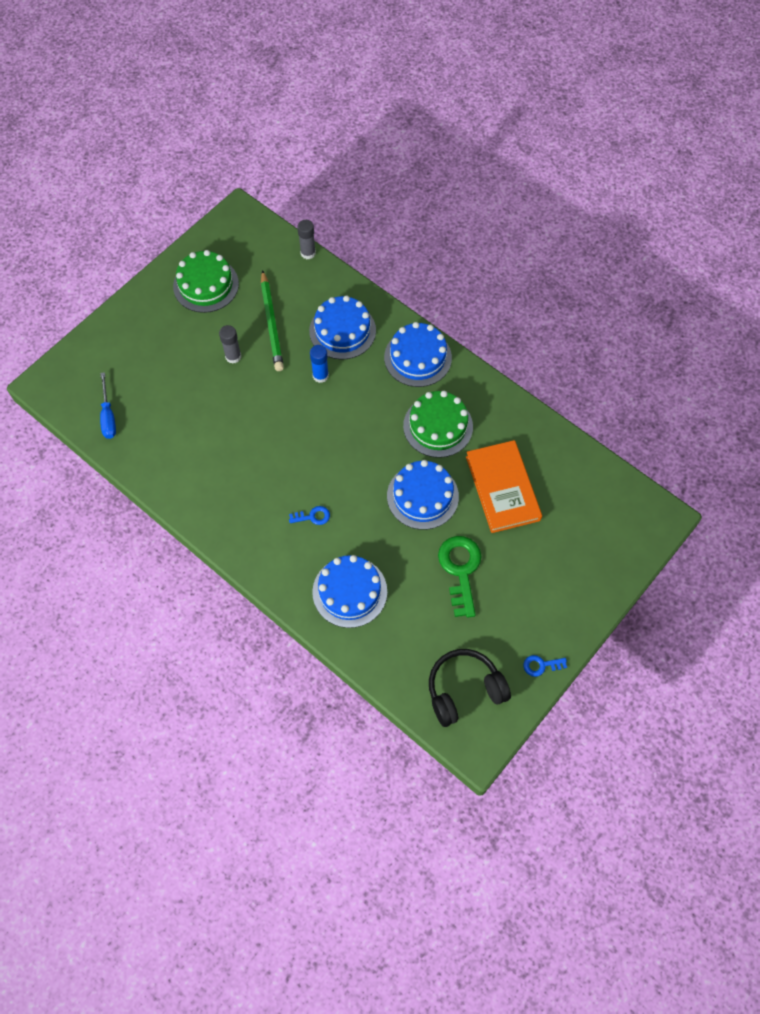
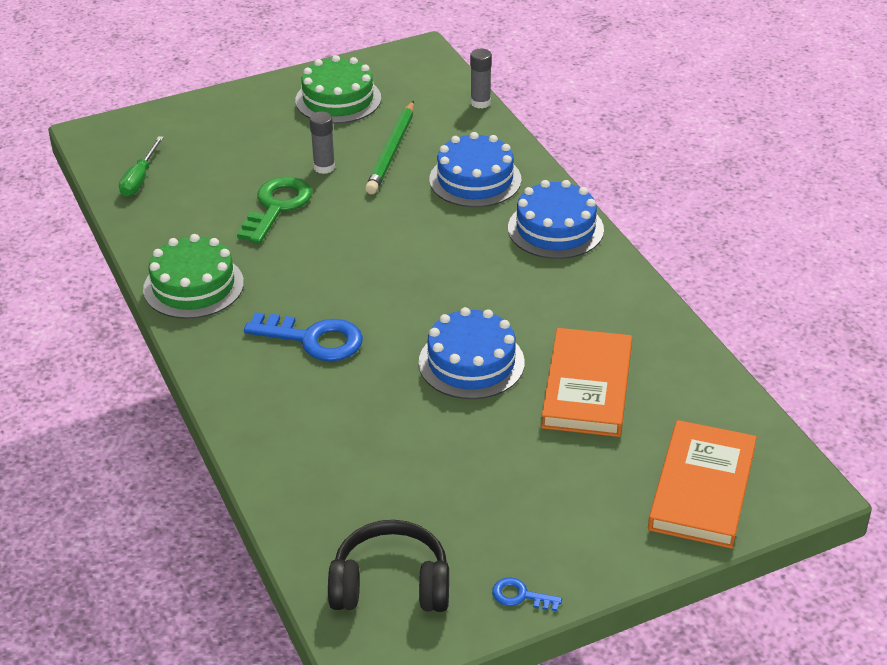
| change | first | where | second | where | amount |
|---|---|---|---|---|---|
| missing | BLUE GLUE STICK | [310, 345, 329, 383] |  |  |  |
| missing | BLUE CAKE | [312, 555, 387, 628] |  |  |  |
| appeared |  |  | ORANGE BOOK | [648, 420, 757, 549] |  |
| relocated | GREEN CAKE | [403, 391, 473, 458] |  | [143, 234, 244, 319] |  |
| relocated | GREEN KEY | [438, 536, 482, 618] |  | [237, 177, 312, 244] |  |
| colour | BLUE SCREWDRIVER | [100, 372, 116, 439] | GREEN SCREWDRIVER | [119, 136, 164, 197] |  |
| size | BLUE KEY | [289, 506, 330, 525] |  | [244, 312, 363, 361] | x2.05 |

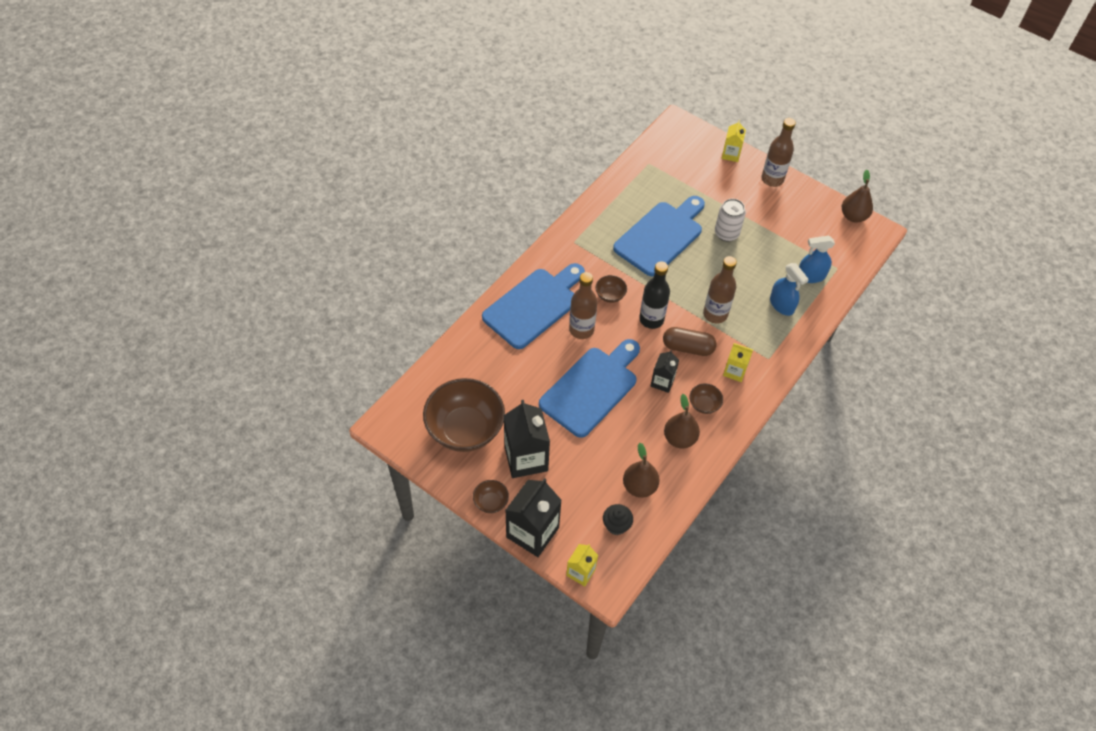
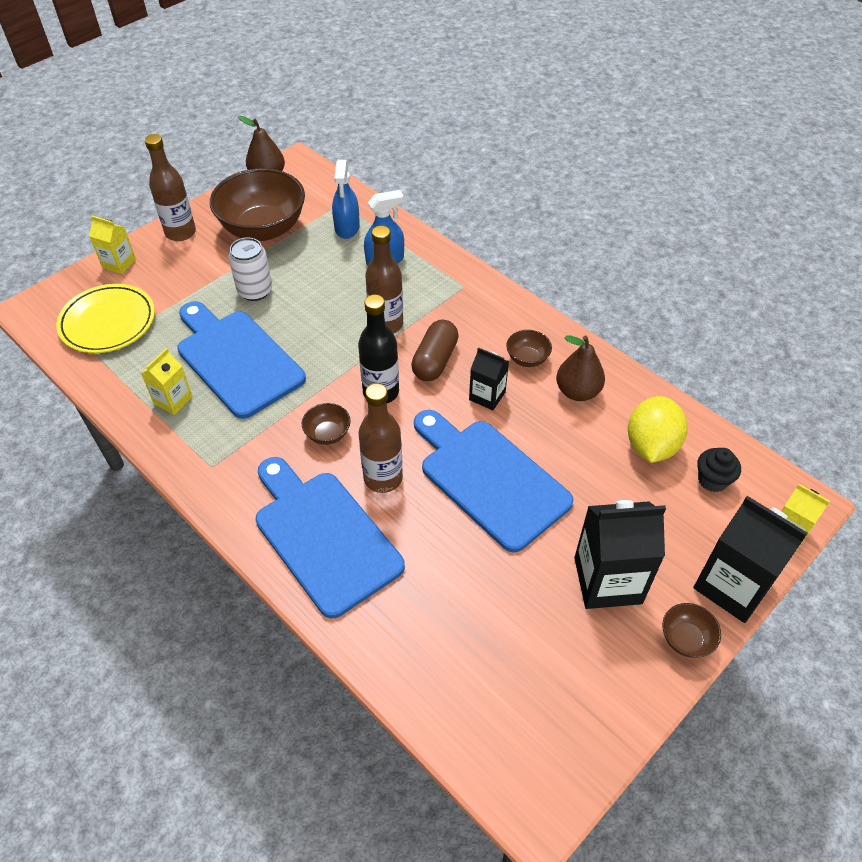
| change | first | where | second | where | amount |
|---|---|---|---|---|---|
| appeared |  |  | YELLOW PLATE | [56, 284, 155, 353] |  |
| relocated | BROWN BOWL | [423, 378, 505, 452] |  | [210, 168, 305, 241] |  |
| relocated | YELLOW CARTON | [723, 343, 753, 382] |  | [141, 348, 193, 415] |  |
| exchanged | BROWN PEAR | [623, 443, 660, 498] | YELLOW LEMON | [628, 396, 688, 463] |  |

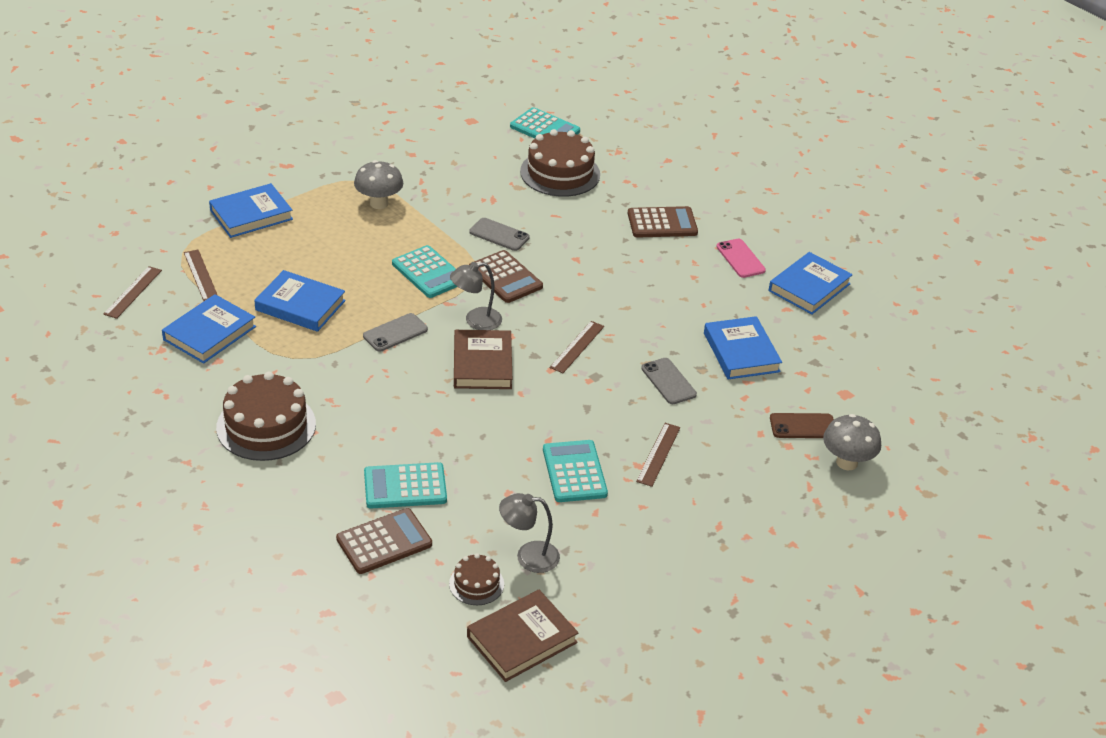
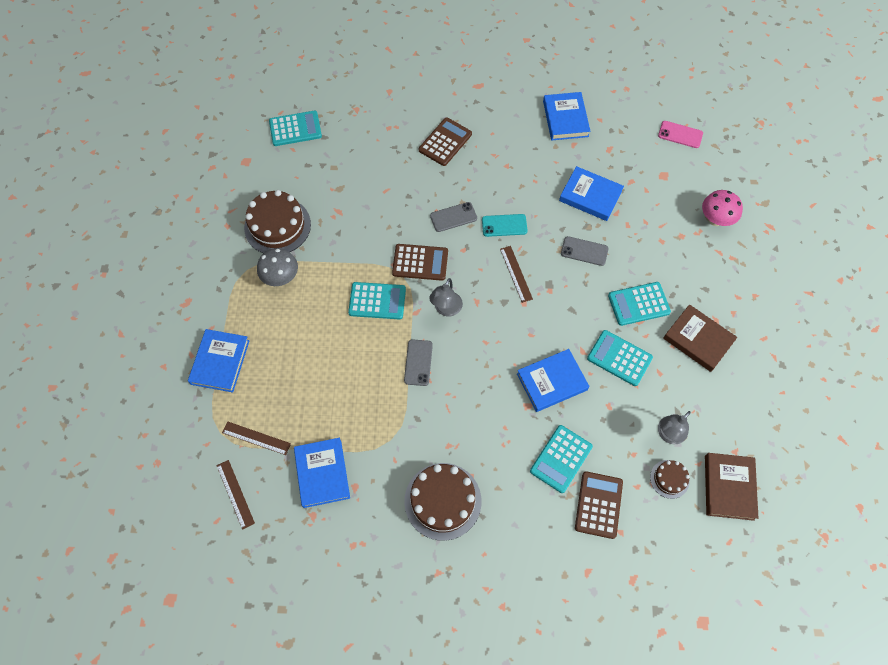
| change | first | where | second | where | amount |
|---|---|---|---|---|---|
| missing | BROWN PHONE | [770, 413, 834, 438] |  |  |  |
| appeared |  |  | TURQUOISE PHONE | [482, 214, 528, 237] |  |
| relocated | BLUE BOOK | [254, 270, 346, 332] |  | [517, 349, 590, 412] |  |
| relocated | BROWN BOOK | [454, 330, 512, 389] |  | [663, 304, 737, 372] |  |
| relocated | GREY PHONE | [469, 218, 530, 251] |  | [430, 202, 477, 232] |  |
| relocated | BROWN CAKE | [520, 129, 600, 197] |  | [244, 190, 311, 253] |  |
| relocated | PINK PHONE | [716, 239, 766, 278] |  | [658, 121, 703, 148] |  |
| exchanged | BROWN RULER | [636, 423, 680, 487] | TURQUOISE CALCULATOR | [608, 282, 671, 326] |  |
| colour | GREY MUSHROOM | [823, 414, 881, 470] | PINK MUSHROOM | [702, 190, 743, 226] |  |

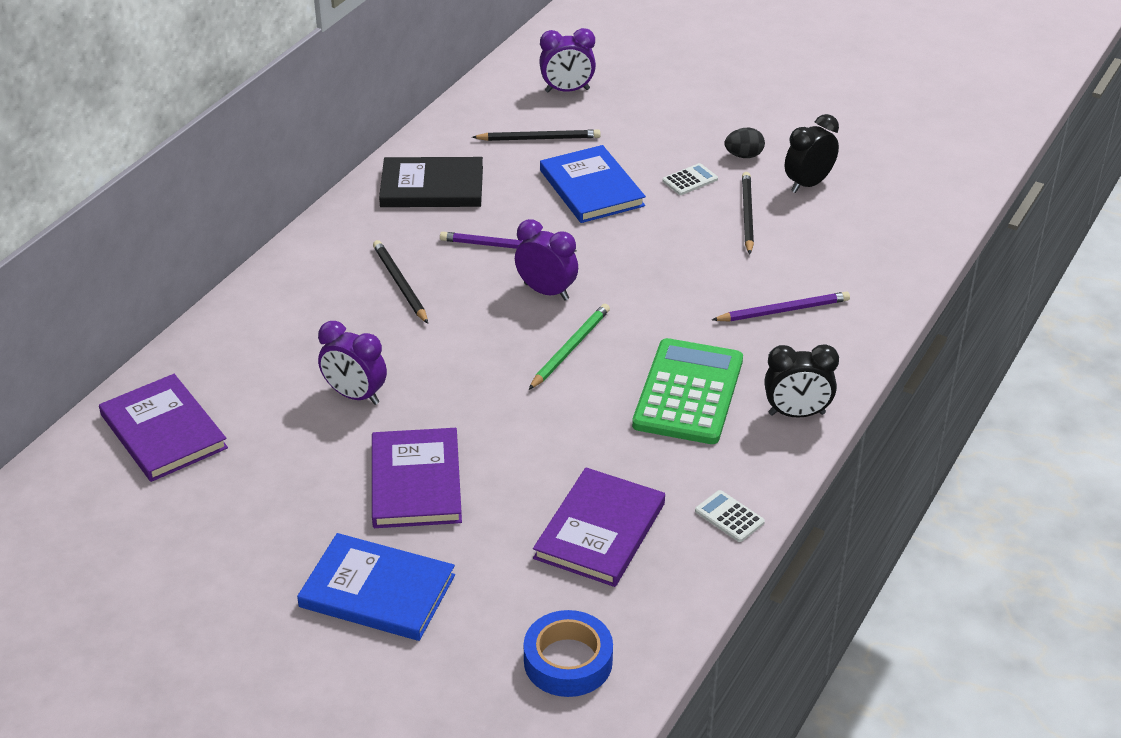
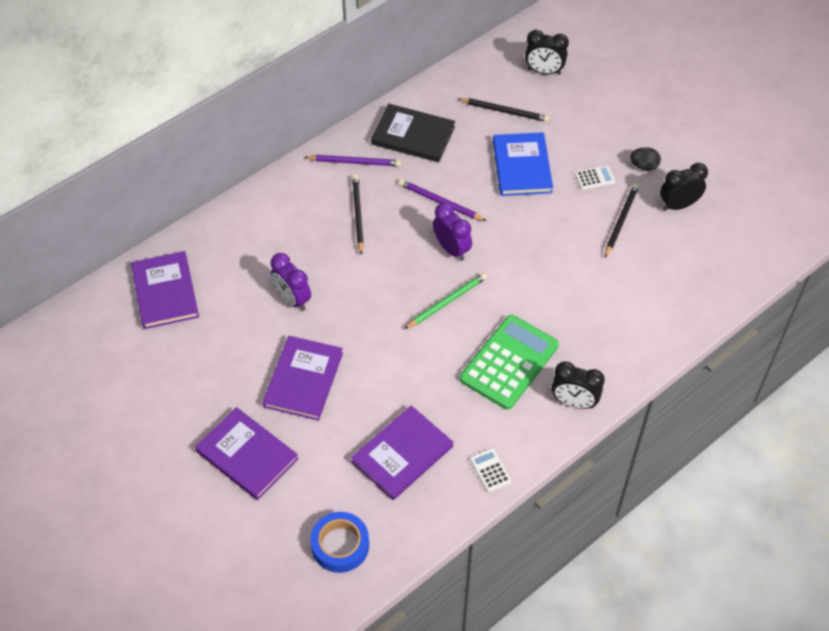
| change | first | where | second | where | amount |
|---|---|---|---|---|---|
| relocated | PURPLE PENCIL | [712, 291, 850, 321] |  | [304, 155, 401, 166] |  |
| colour | BLUE BOOK | [297, 533, 455, 641] | PURPLE BOOK | [195, 407, 298, 500] |  |
| colour | PURPLE CLOCK | [539, 28, 596, 93] | BLACK CLOCK | [525, 30, 569, 75] |  |

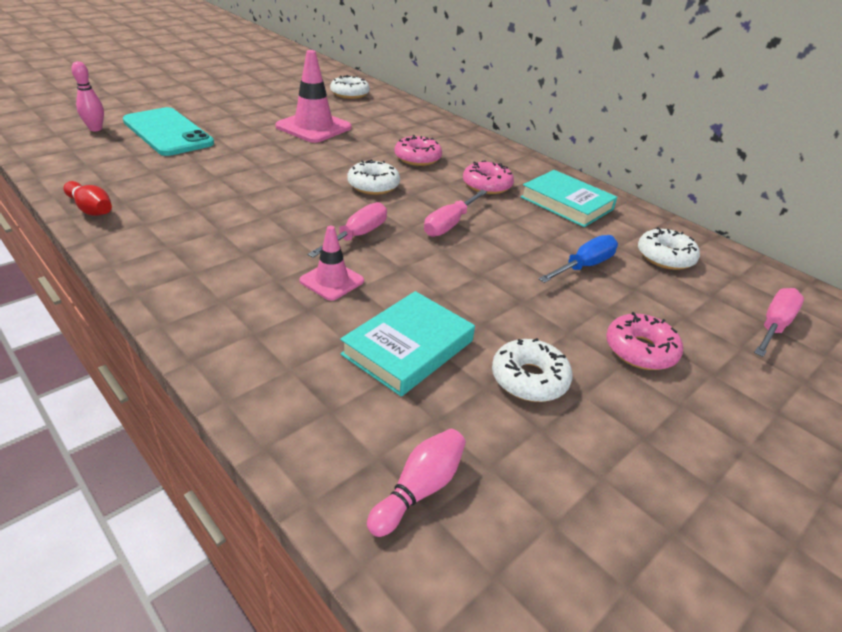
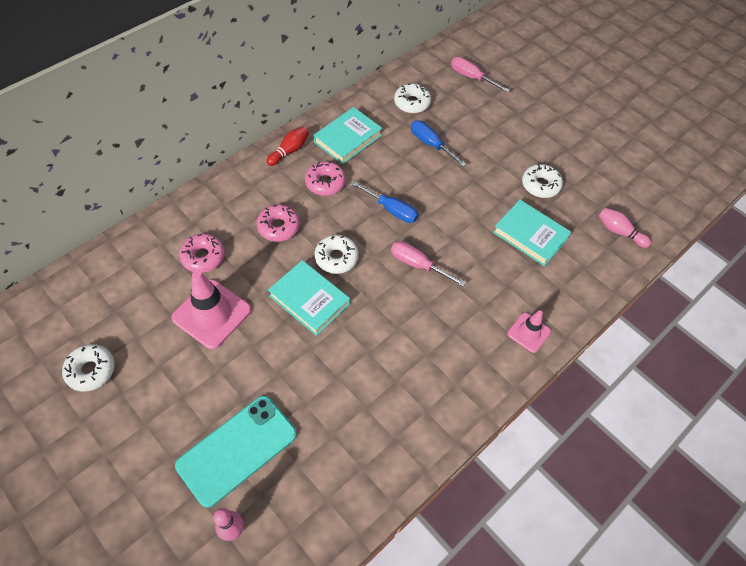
| change | first | where | second | where | amount |
|---|---|---|---|---|---|
| appeared |  |  | TURQUOISE BOOK | [268, 260, 350, 336] |  |
| relocated | RED BOWLING PIN | [63, 181, 112, 216] |  | [266, 127, 309, 166] |  |
| relocated | PINK TRAFFIC CONE | [299, 226, 364, 301] |  | [507, 310, 551, 353] |  |
| relocated | WHITE DONUT | [330, 75, 370, 99] |  | [62, 344, 115, 392] |  |
| relocated | PINK DONUT | [606, 312, 683, 370] |  | [179, 234, 225, 273] |  |
| colour | PINK SCREWDRIVER | [424, 190, 487, 237] | BLUE SCREWDRIVER | [351, 181, 419, 223] |  |

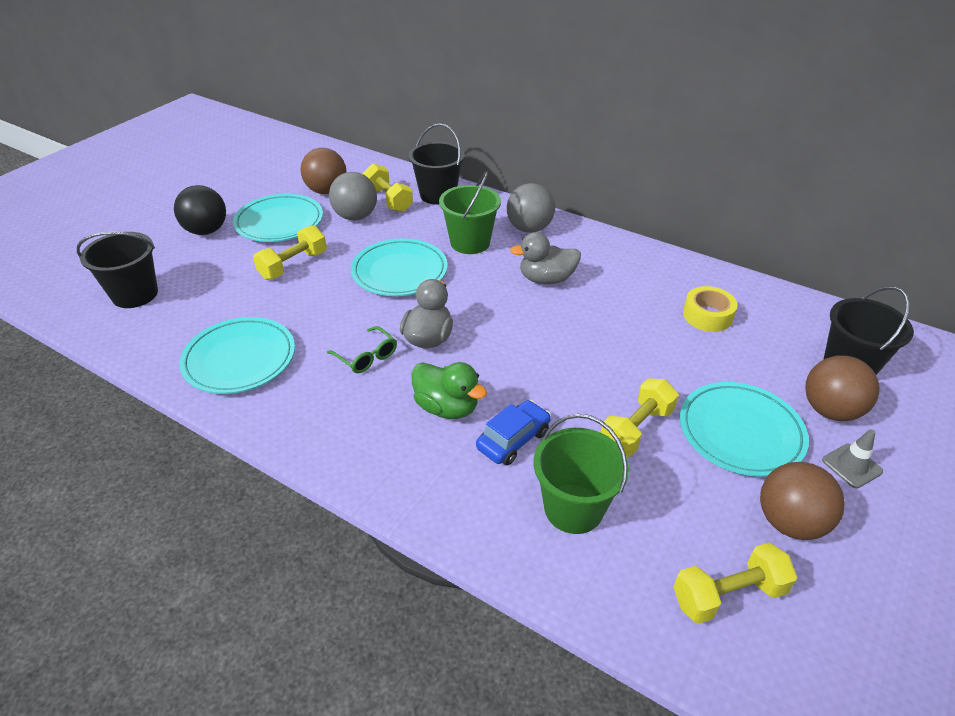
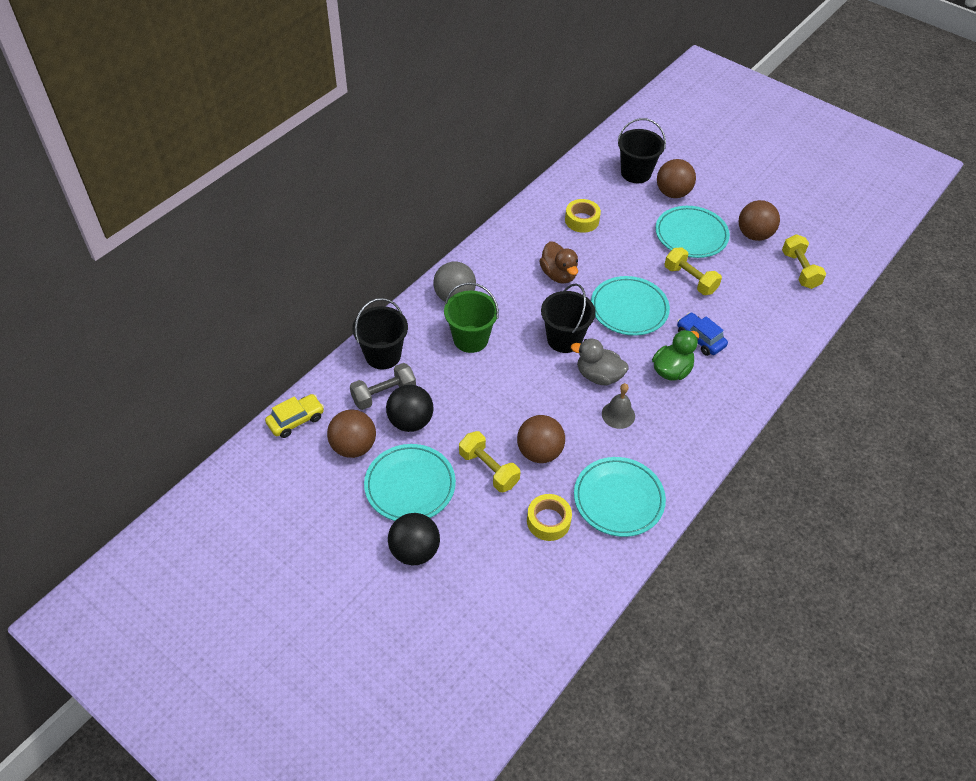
| change | first | where | second | where | amount |
|---|---|---|---|---|---|
| missing | GREY DUCK | [510, 232, 581, 284] |  |  |  |
| missing | GREEN BUCKET | [534, 414, 629, 534] |  |  |  |
| missing | GREY TRAFFIC CONE | [822, 429, 883, 488] |  |  |  |
| appeared |  |  | YELLOW CAR | [265, 394, 324, 438] |  |
| appeared |  |  | BROWN BALL | [517, 415, 565, 463] |  |
| appeared |  |  | YELLOW TAPE | [527, 494, 572, 541] |  |
| appeared |  |  | BROWN DUCK | [539, 241, 578, 284] |  |
| relocated | BLACK BUCKET | [77, 232, 158, 308] |  | [541, 283, 596, 353] |  |
| relocated | TURQUOISE PLATE | [351, 238, 448, 296] |  | [591, 276, 670, 336] |  |
| exchanged | GREEN GLASSES | [327, 326, 397, 373] | GREY BELL | [602, 383, 635, 429] |  |
| colour | GREY BALL | [329, 172, 377, 220] | BLACK BALL | [386, 385, 434, 432] |  |
| colour | YELLOW DUMBBELL | [363, 163, 413, 212] | GREY DUMBBELL | [350, 363, 416, 410] |  |

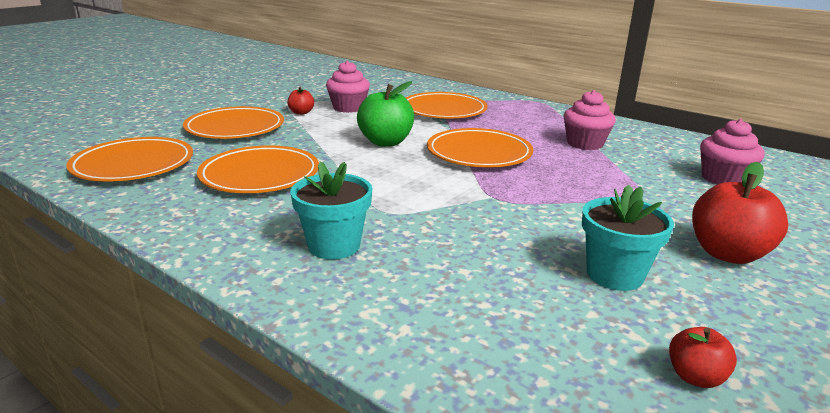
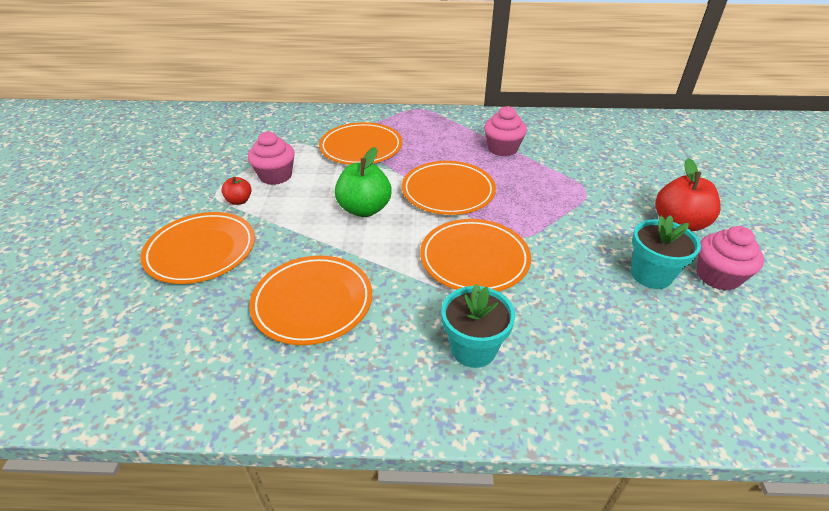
| change | first | where | second | where | amount |
|---|---|---|---|---|---|
| missing | RED APPLE | [669, 327, 737, 388] |  |  |  |
| relocated | ORANGE PLATE | [66, 137, 193, 182] |  | [420, 219, 531, 291] |  |
| relocated | PINK CUPCAKE | [700, 119, 765, 185] |  | [697, 226, 764, 291] |  |

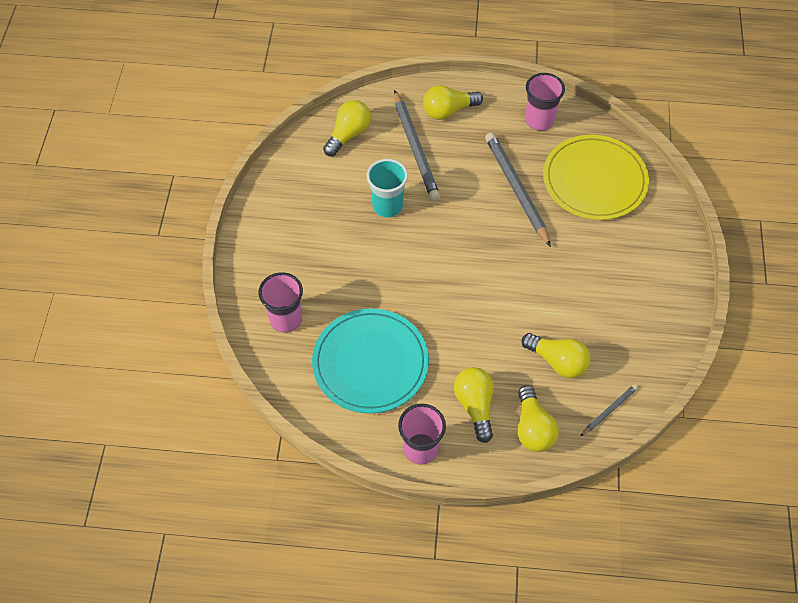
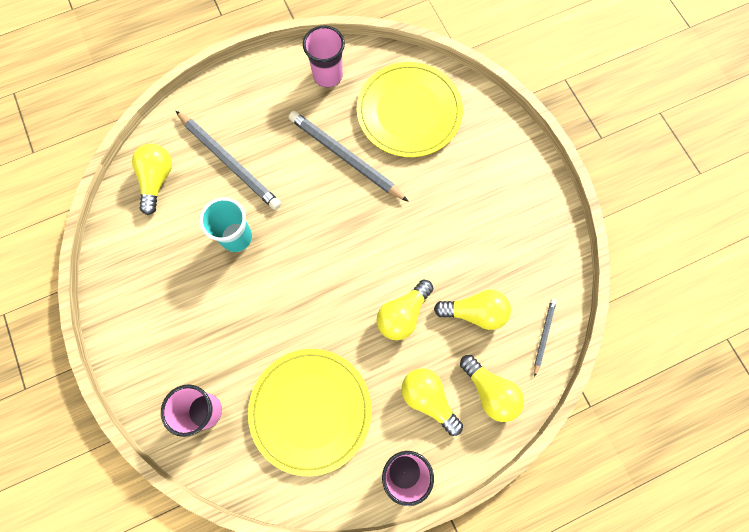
| change | first | where | second | where | amount |
|---|---|---|---|---|---|
| relocated | YELLOW LIGHT BULB | [423, 85, 483, 120] |  | [376, 280, 434, 340] |  |
| colour | TURQUOISE PLATE | [312, 308, 429, 414] | YELLOW PLATE | [248, 349, 372, 476] |  |

